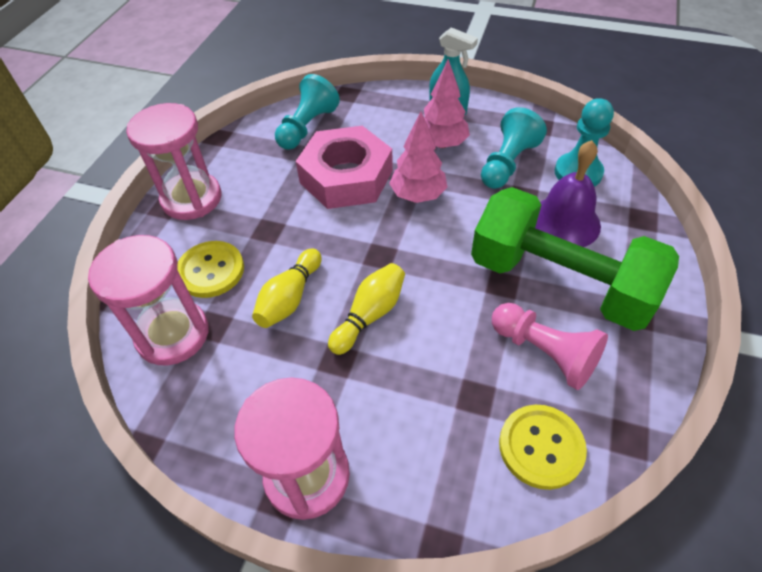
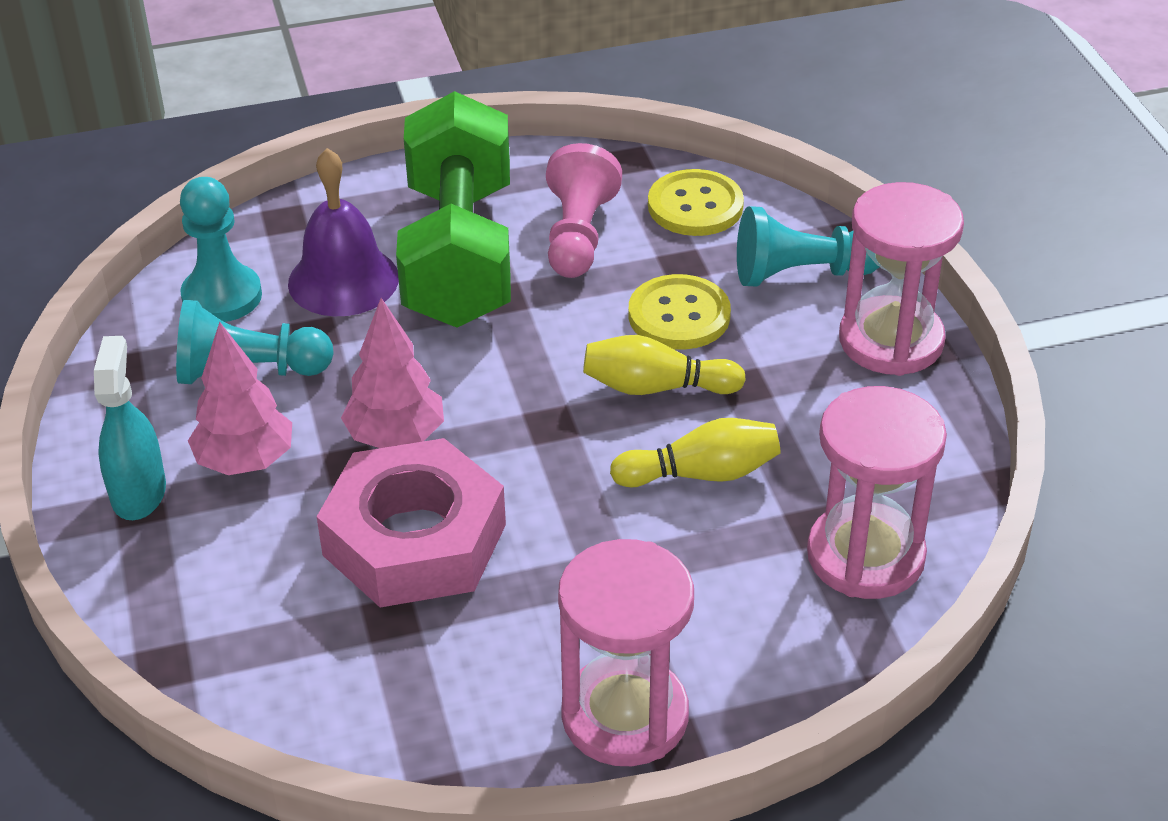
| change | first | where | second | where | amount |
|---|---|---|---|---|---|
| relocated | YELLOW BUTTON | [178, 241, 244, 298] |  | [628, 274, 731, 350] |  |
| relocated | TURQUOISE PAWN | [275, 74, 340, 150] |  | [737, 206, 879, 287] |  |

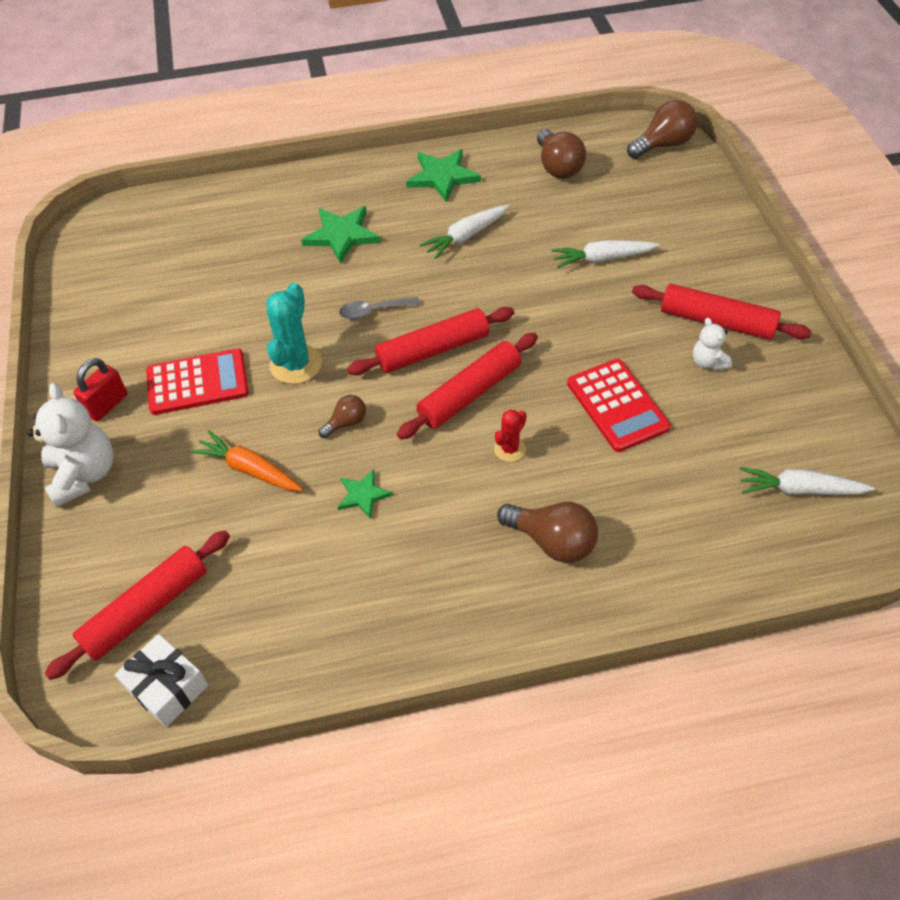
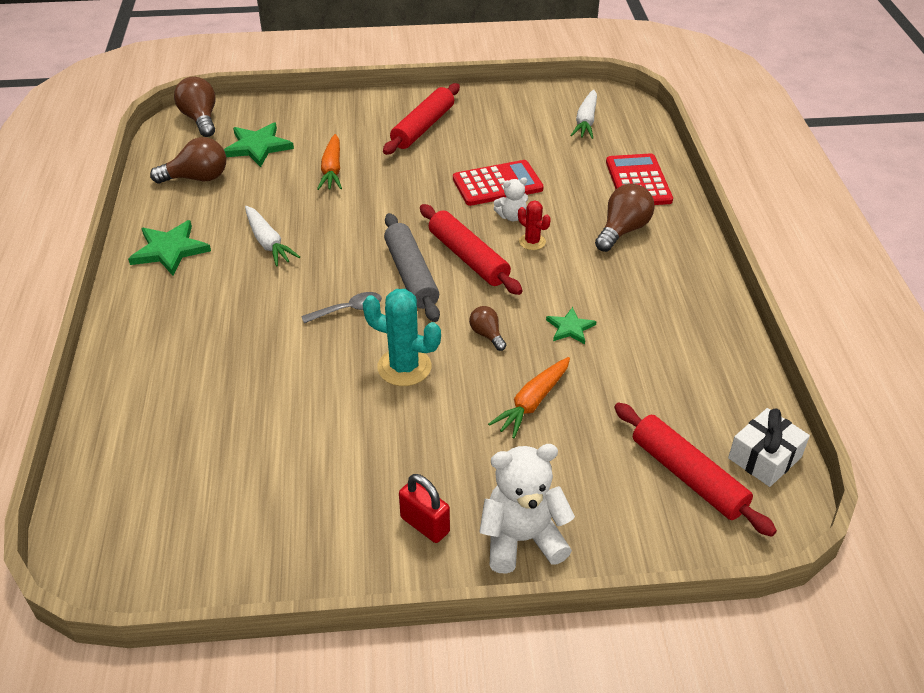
| change | first | where | second | where | amount |
|---|---|---|---|---|---|
| relocated | RED CALCULATOR | [146, 348, 249, 415] |  | [606, 153, 673, 205] |  |
| relocated | GREEN STAR | [301, 206, 381, 264] |  | [224, 122, 294, 167] |  |
| relocated | WHITE TEDDY BEAR | [693, 318, 732, 371] |  | [494, 177, 528, 221] |  |
| colour | RED ROLLING PIN | [347, 307, 514, 375] | GREY ROLLING PIN | [384, 213, 440, 322] |  |
| colour | WHITE CARROT | [551, 240, 660, 268] | ORANGE CARROT | [317, 134, 342, 190] |  |
| spun | GREY SPOON | [339, 297, 420, 320] |  | [301, 292, 382, 323] | 105 degrees counterclockwise |

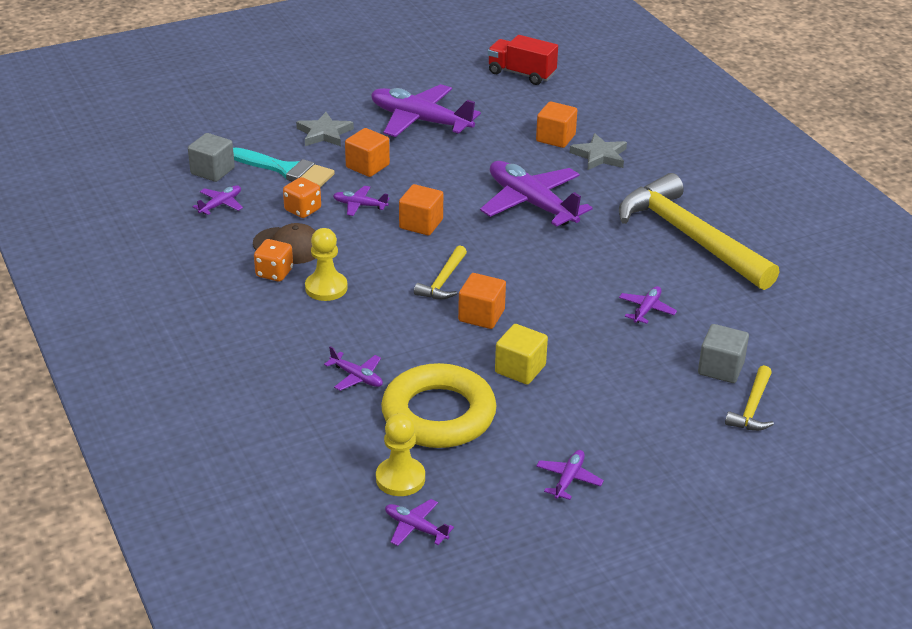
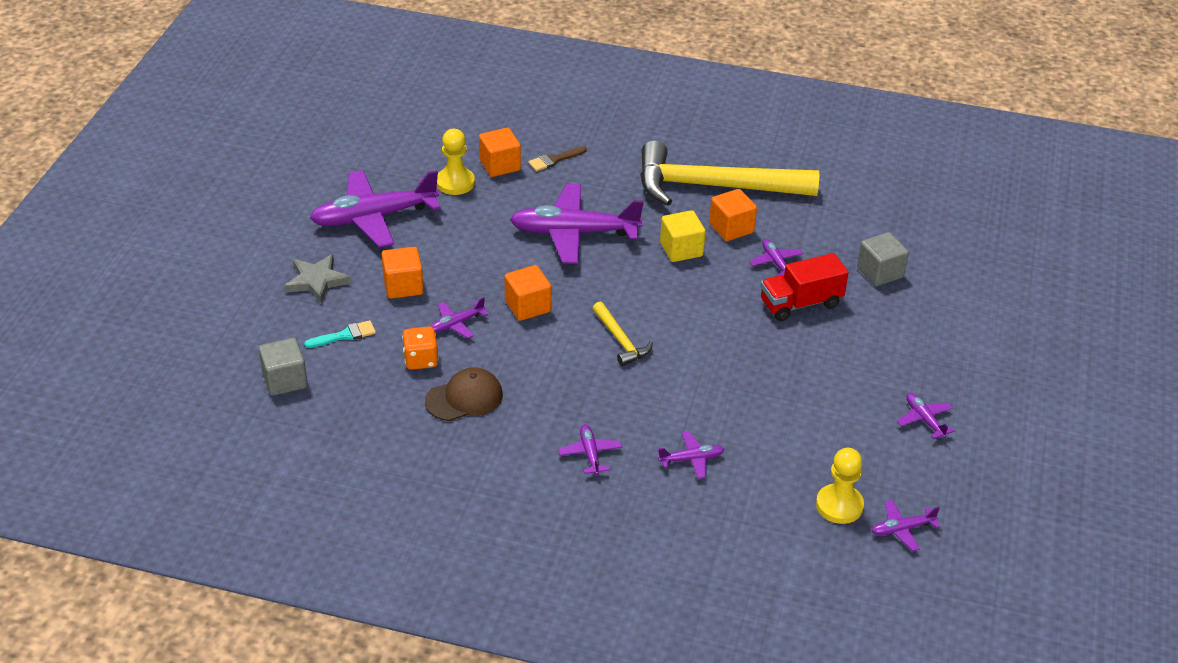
| change | first | where | second | where | amount |
|---|---|---|---|---|---|
| missing | ORANGE DICE | [254, 239, 293, 282] |  |  |  |
| missing | YELLOW RING | [381, 363, 497, 448] |  |  |  |
| missing | YELLOW HAMMER | [725, 365, 774, 431] |  |  |  |
| relocated | PURPLE PLANE | [192, 185, 243, 215] |  | [558, 424, 622, 475] |  |
| relocated | YELLOW PAWN | [305, 228, 348, 301] |  | [437, 129, 475, 195] |  |
| relocated | ORANGE CUBE | [458, 273, 506, 329] |  | [709, 189, 757, 241] |  |
| relocated | RED TRUCK | [488, 35, 558, 85] |  | [760, 253, 849, 321] |  |
| relocated | YELLOW CUBE | [495, 324, 548, 385] |  | [660, 210, 706, 262] |  |
| exchanged | GREY STAR | [570, 133, 627, 170] | BROWN BRUSH | [528, 146, 587, 171] |  |
| size | TURQUOISE BRUSH | [233, 147, 335, 187] |  | [304, 320, 376, 348] | x0.54 |

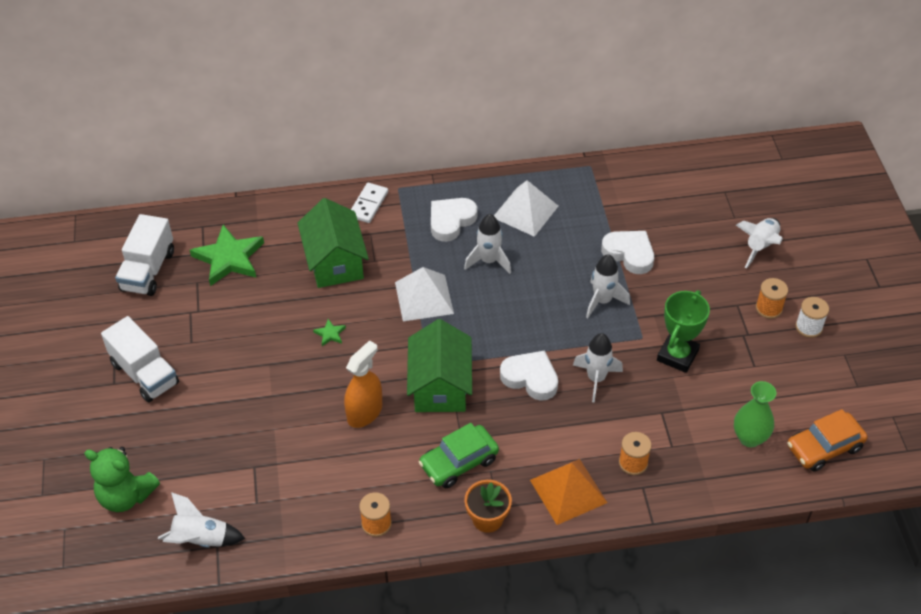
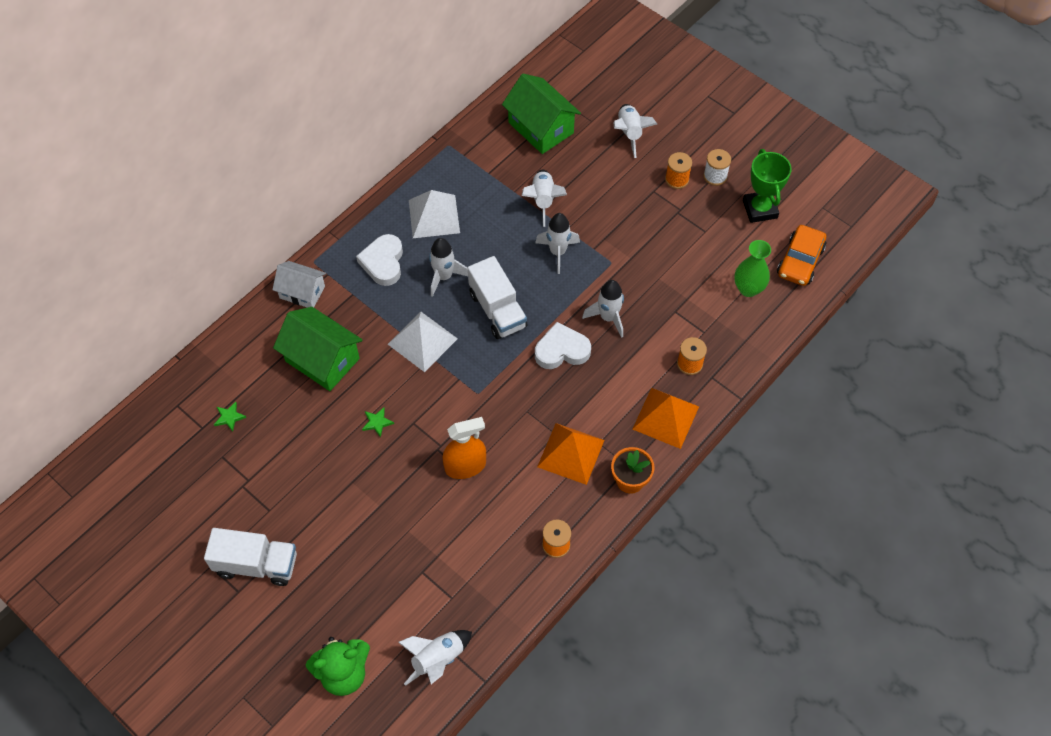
| change | first | where | second | where | amount |
|---|---|---|---|---|---|
| relocated | WHITE TRUCK | [115, 214, 174, 296] |  | [468, 256, 527, 339] |  |
| relocated | GREEN HOUSE | [407, 319, 472, 412] |  | [502, 74, 581, 154] |  |
| relocated | GREEN TROPHY | [657, 290, 710, 373] |  | [743, 149, 792, 223] |  |
| exchanged | WHITE DOMINO | [351, 183, 388, 223] | WHITE HOUSE | [272, 261, 326, 308] |  |
| exchanged | GREEN CAR | [419, 423, 499, 488] | ORANGE PYRAMID | [537, 423, 604, 485] |  |
| exchanged | WHITE HEART | [601, 231, 654, 274] | WHITE ROCKET | [522, 170, 567, 227] |  |
| spun | ORANGE SPRAY BOTTLE | [344, 340, 382, 428] |  | [443, 417, 486, 479] | 75 degrees clockwise |
| size | GREEN STAR | [190, 225, 264, 286] |  | [214, 402, 246, 432] | x0.42 |

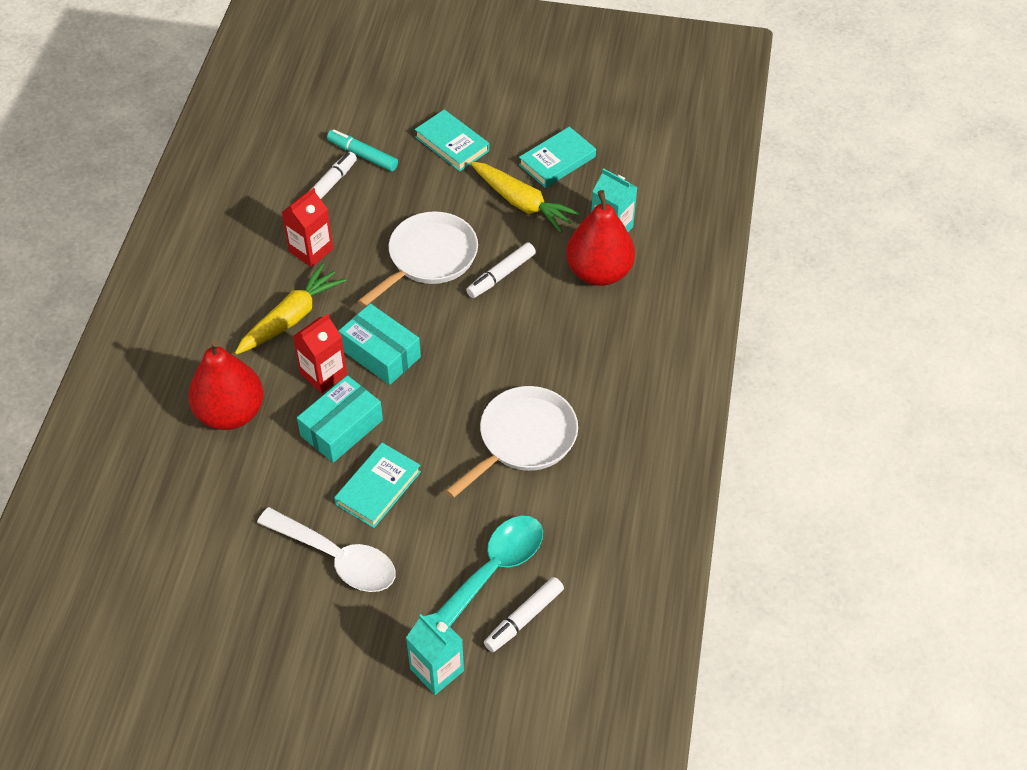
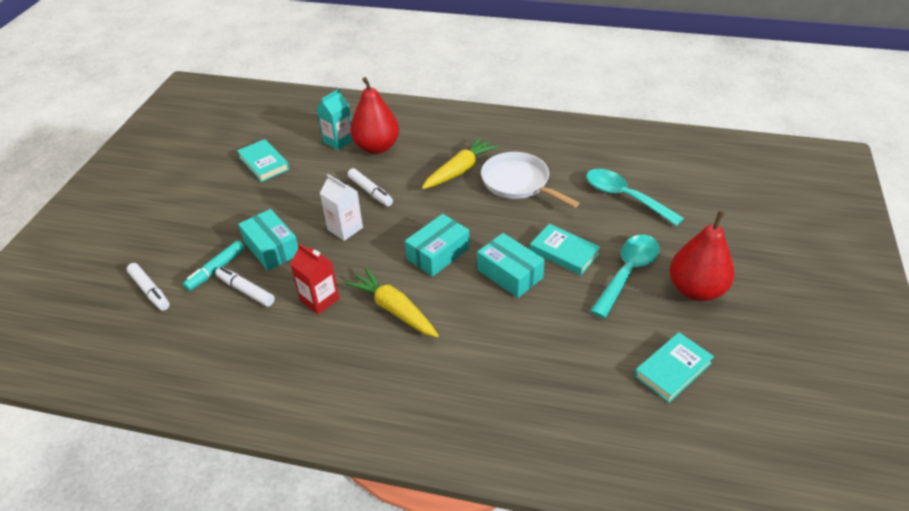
| change | first | where | second | where | amount |
|---|---|---|---|---|---|
| missing | RED CARTON | [293, 314, 347, 393] |  |  |  |
| missing | TURQUOISE CARTON | [406, 613, 464, 695] |  |  |  |
| appeared |  |  | TURQUOISE BOX | [238, 209, 299, 271] |  |
| relocated | RED PEAR | [188, 340, 264, 430] |  | [670, 211, 734, 301] |  |
| relocated | TURQUOISE BOOK | [415, 110, 489, 171] |  | [634, 332, 714, 403] |  |
| relocated | YELLOW CARROT | [470, 161, 580, 233] |  | [422, 137, 498, 189] |  |
| relocated | WHITE MARKER | [484, 577, 564, 652] |  | [127, 263, 170, 311] |  |
| exchanged | WHITE PAN | [358, 211, 478, 307] | WHITE CARTON | [320, 174, 363, 241] |  |
| colour | WHITE SPOON | [257, 507, 396, 592] | TURQUOISE SPOON | [590, 235, 659, 318] |  |

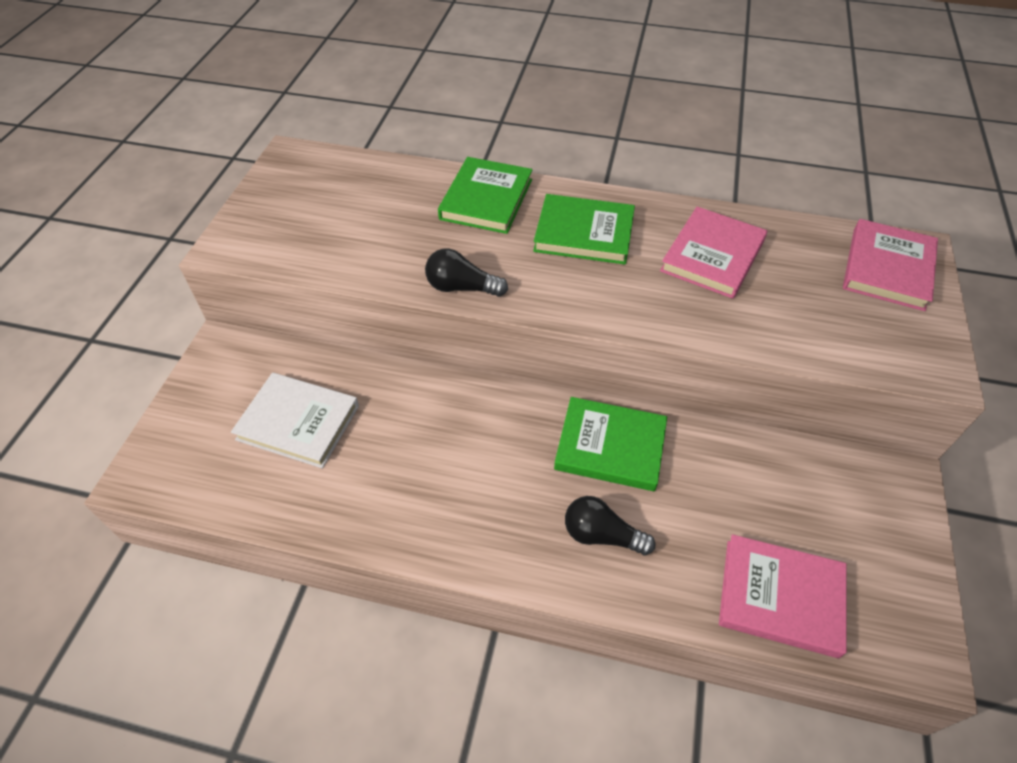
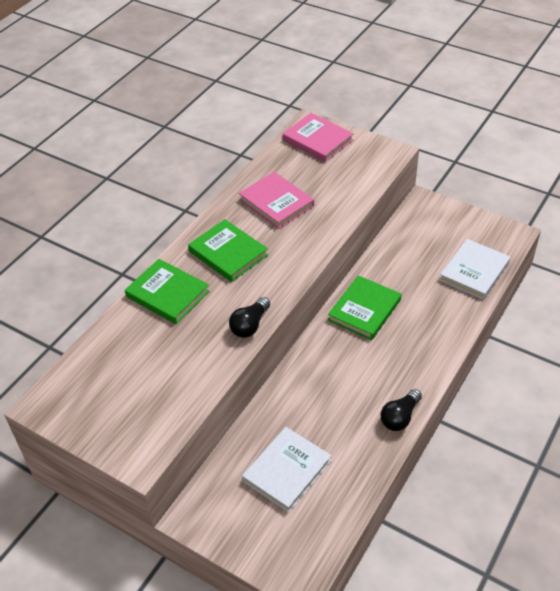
| change | first | where | second | where | amount |
|---|---|---|---|---|---|
| relocated | BLACK LIGHT BULB | [565, 496, 655, 555] |  | [381, 389, 422, 431] |  |
| colour | PINK BOOK | [719, 534, 847, 658] | WHITE BOOK | [439, 239, 510, 300] |  |
| spun | GREEN BOOK | [533, 194, 635, 265] |  | [188, 219, 268, 282] | 75 degrees counterclockwise |

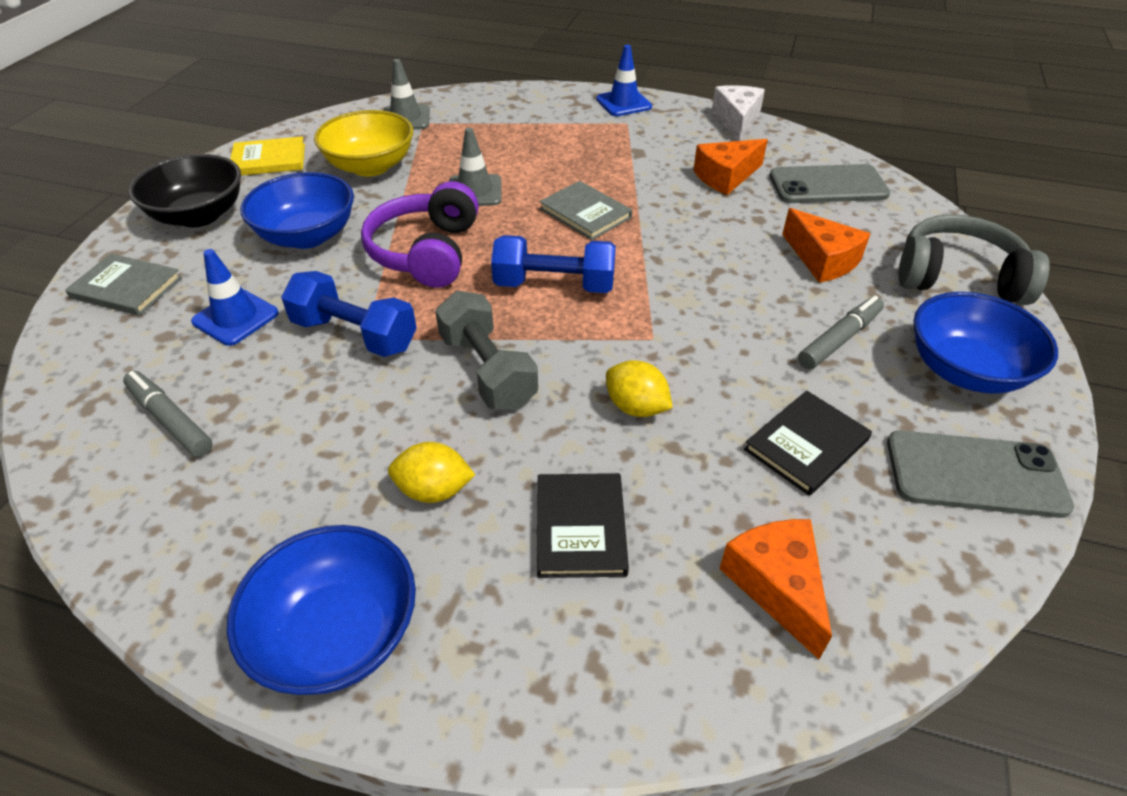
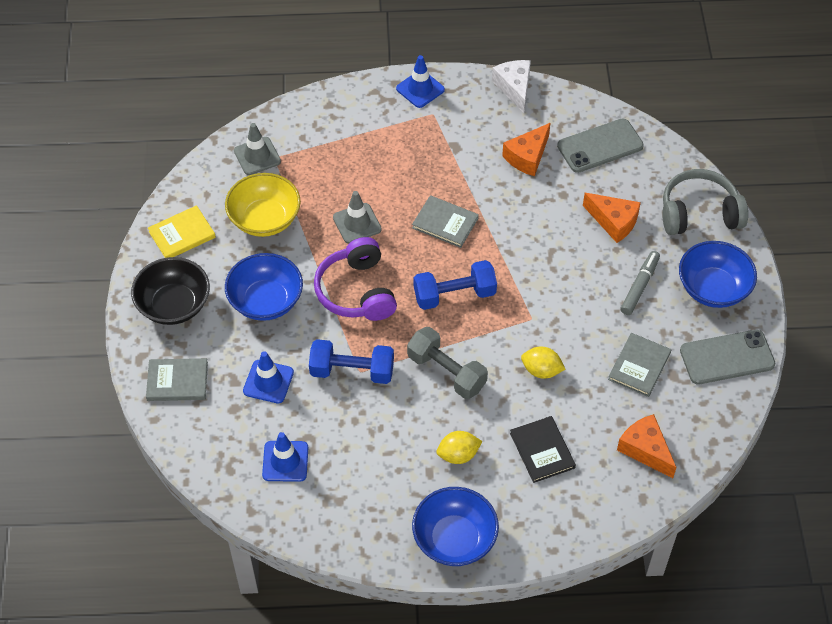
| change | first | where | second | where | amount |
|---|---|---|---|---|---|
| exchanged | GREY MARKER | [123, 371, 213, 457] | BLUE TRAFFIC CONE | [262, 432, 308, 482] |  |
| colour | BLACK BOOK | [744, 391, 872, 496] | GREY BOOK | [608, 333, 671, 397] |  |

